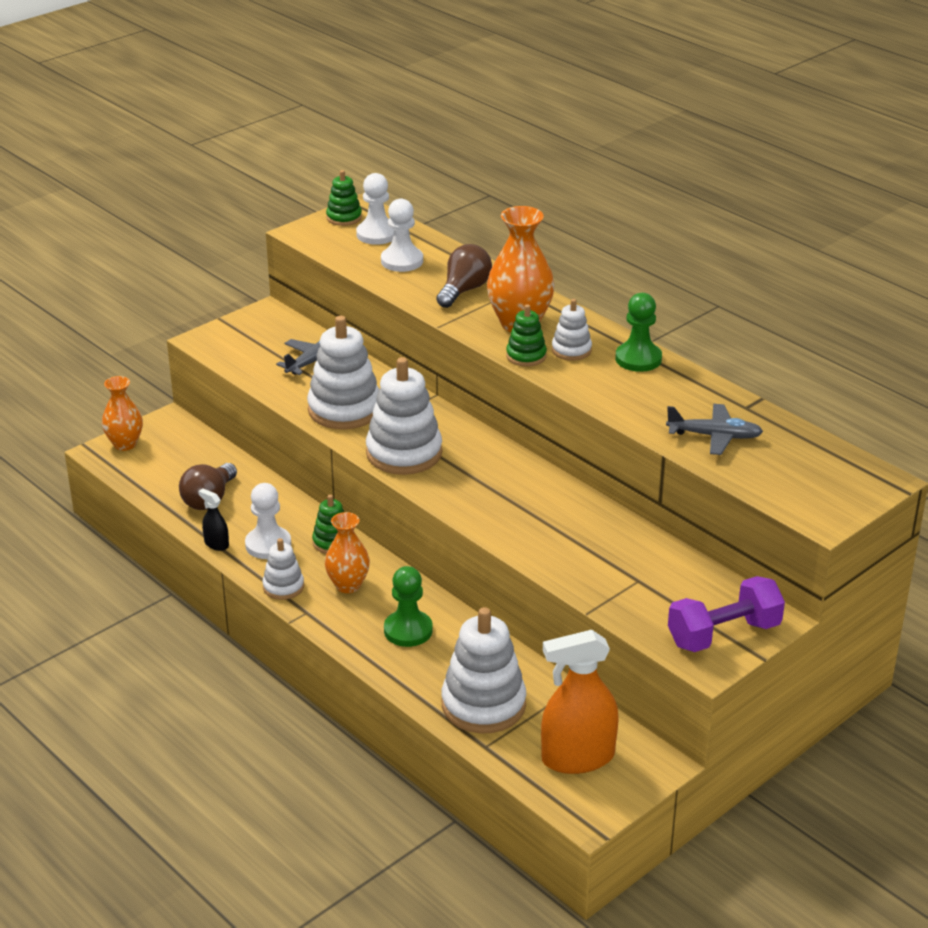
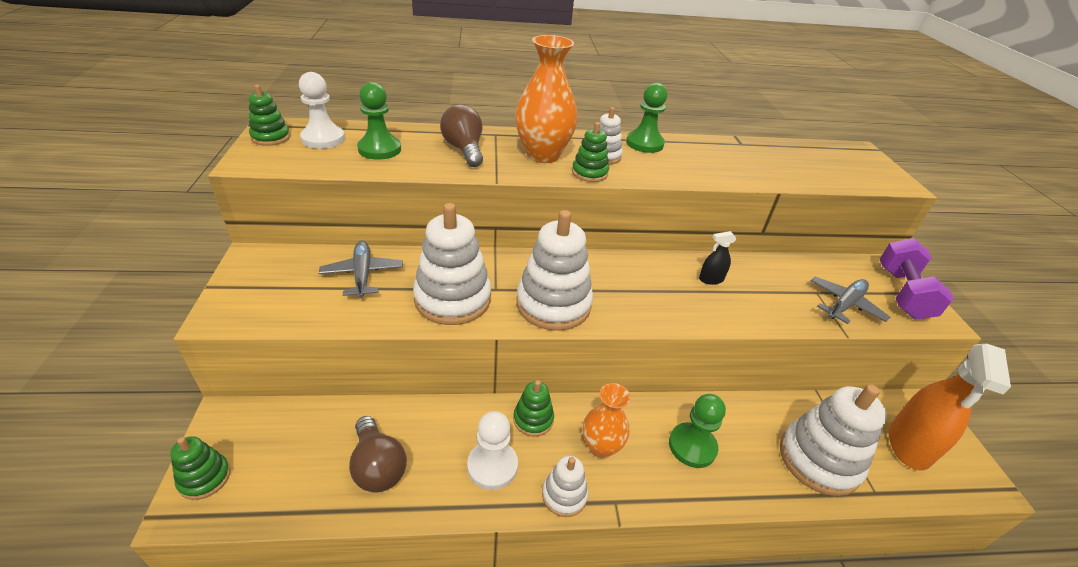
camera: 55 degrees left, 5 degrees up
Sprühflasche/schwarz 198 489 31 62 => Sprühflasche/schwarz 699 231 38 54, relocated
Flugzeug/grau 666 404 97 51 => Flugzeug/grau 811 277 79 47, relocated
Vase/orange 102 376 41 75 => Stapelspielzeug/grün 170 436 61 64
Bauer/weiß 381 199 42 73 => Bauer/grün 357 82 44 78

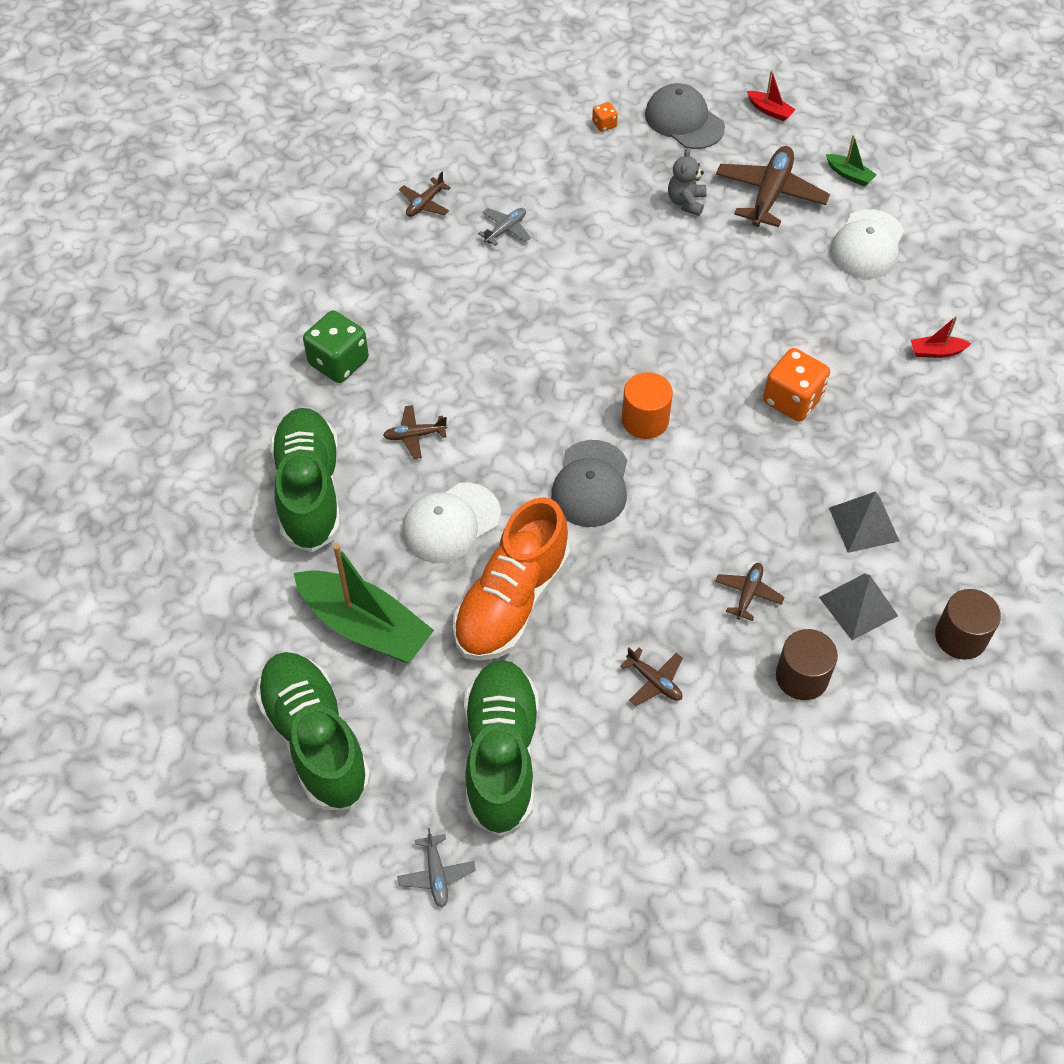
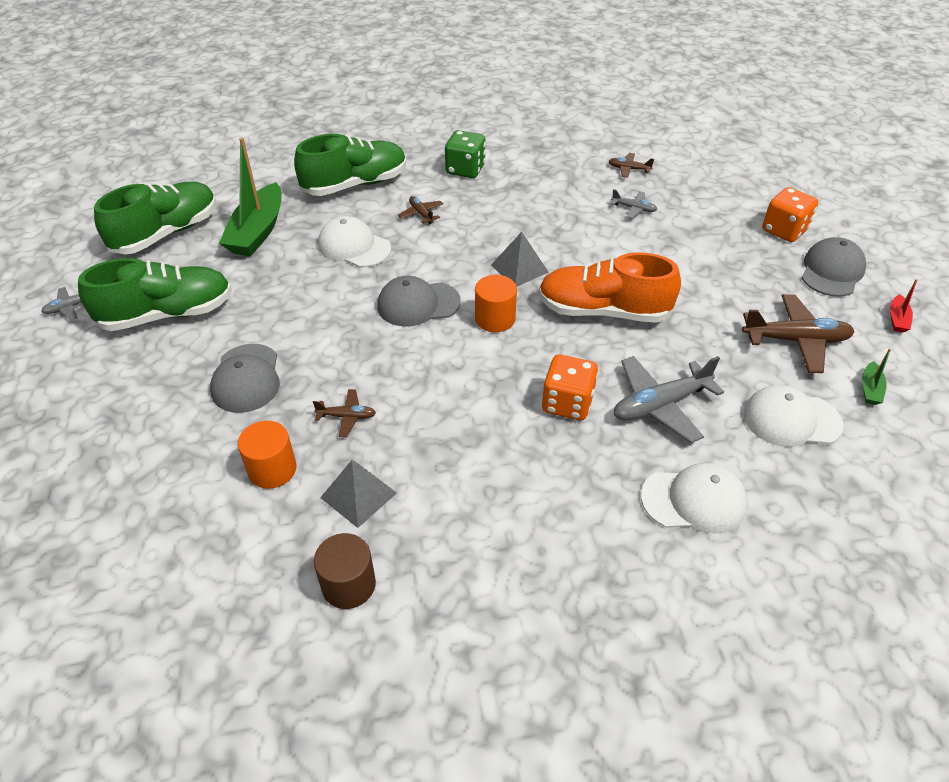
camera: 70 degrees right, 10 degrees down
Teddybär/grau 668 148 39 68 => nothing
nothing => Flugzeug/grau 614 356 110 87
Schuh/orange 453 497 117 164 => Schuh/orange 539 252 142 71, relocated
Pyramide/grau 829 491 70 62 => Pyramide/grau 491 232 57 55, relocated
Flugzeug/braun 620 648 63 58 => Kappe/grau 210 344 70 69
Boot/rot 911 316 61 42 => Kappe/weiß 641 463 106 71
Vollzylinder/braun 776 629 62 71 => Vollzylinder/orange 238 421 58 68
Spielwürfel/orange 592 102 26 30 => Spielwürfel/orange 762 187 56 55, x2.13

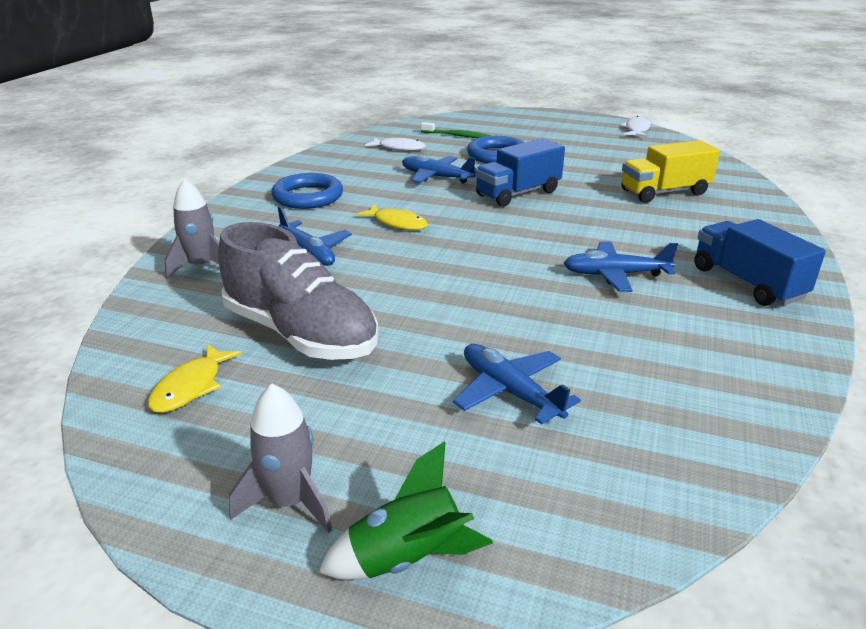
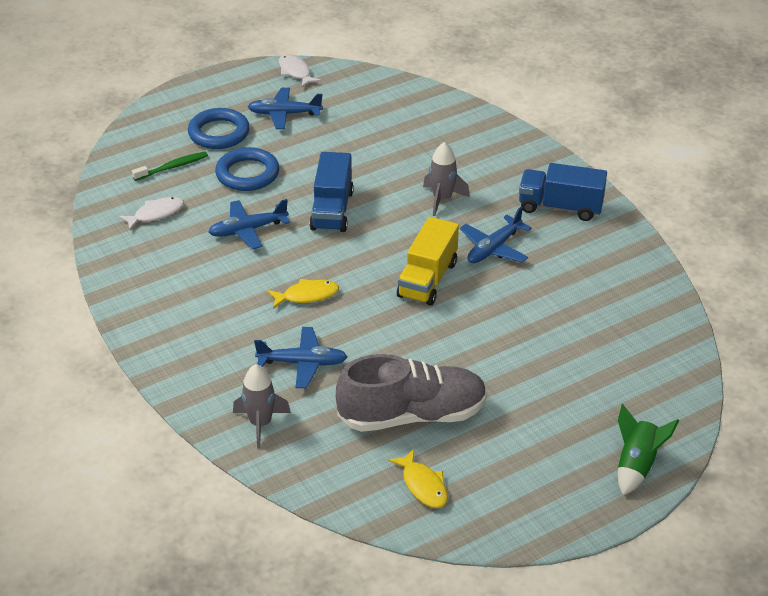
camera: 50 degrees left, 10 degrees up
Rakete/grau 229 383 103 150 => Rakete/grau 423 142 47 74, relocated
Ring/blau 272 173 71 36 => Ring/blau 188 108 62 41, relocated
Flugzeug/blau 453 344 128 81 => Flugzeug/blau 248 88 75 41, relocated
Lastwagen/gelb 621 140 99 63 => Lastwagen/gelb 397 217 62 89, relocated

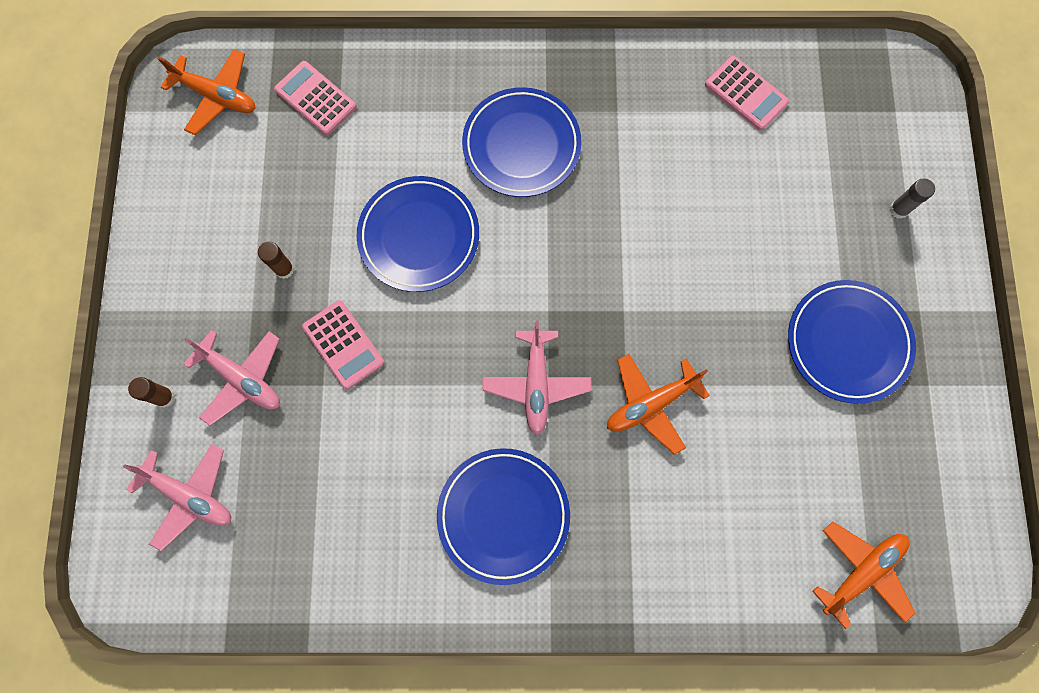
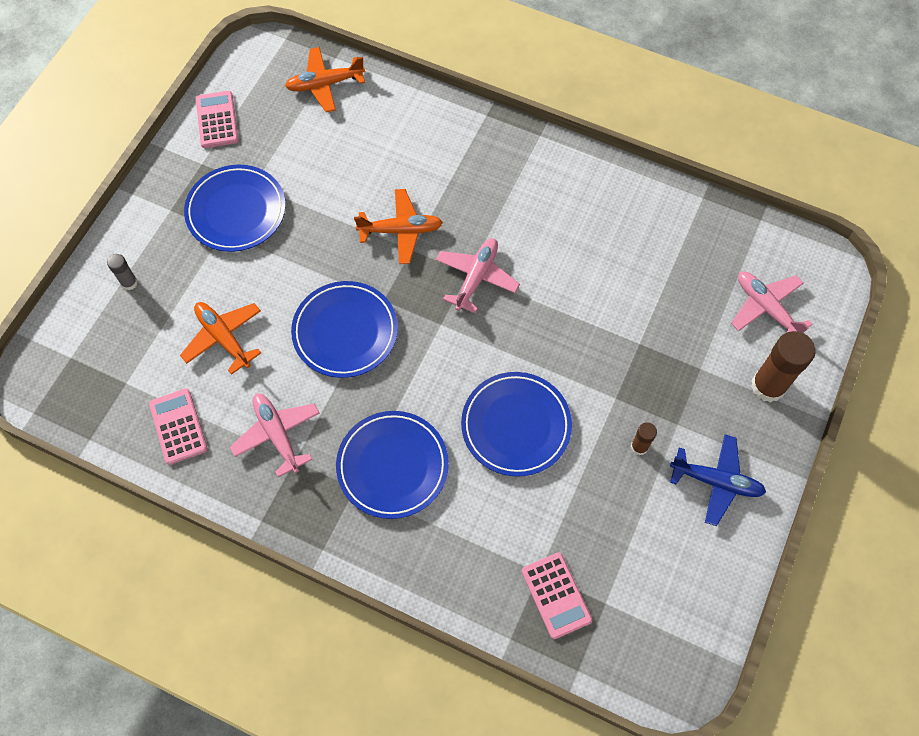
camera: 155 degrees left, 10 degrees down
nothing => Flugzeug/blau 670 435 96 91
Flugzeug/orange 157 49 98 86 => Flugzeug/orange 180 302 81 73, relocated
Flugzeug/rosa 184 330 96 96 => Flugzeug/rosa 230 393 90 84, relocated
Taschenrechner/rosa 302 300 83 90 => Taschenrechner/rosa 196 91 42 57, relocated
Teller/blau 437 448 133 137 => Teller/blau 291 281 107 97, relocated
Klebestift/braun 128 377 47 31 => Klebestift/braun 751 331 65 71, x2.00

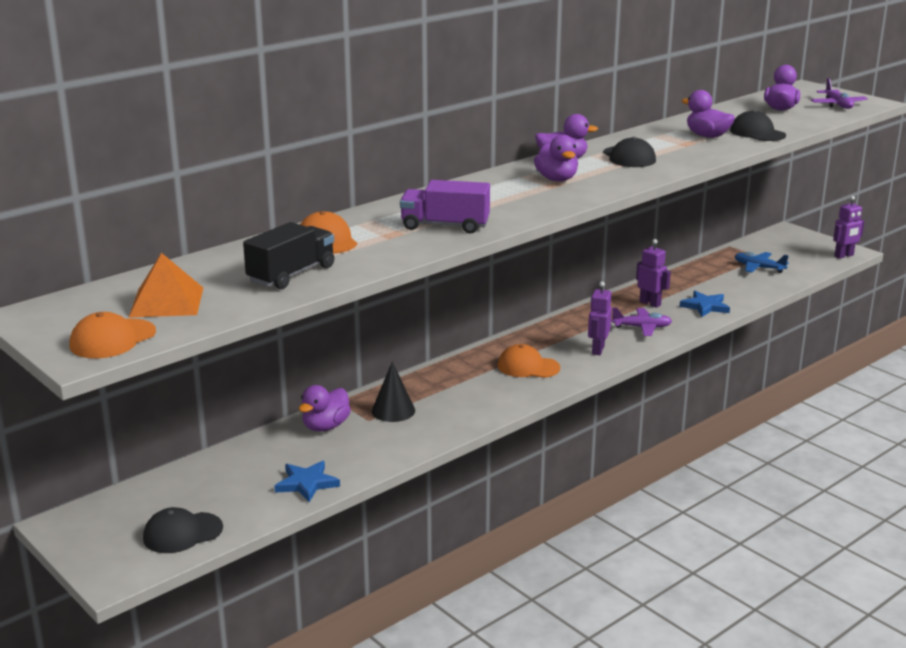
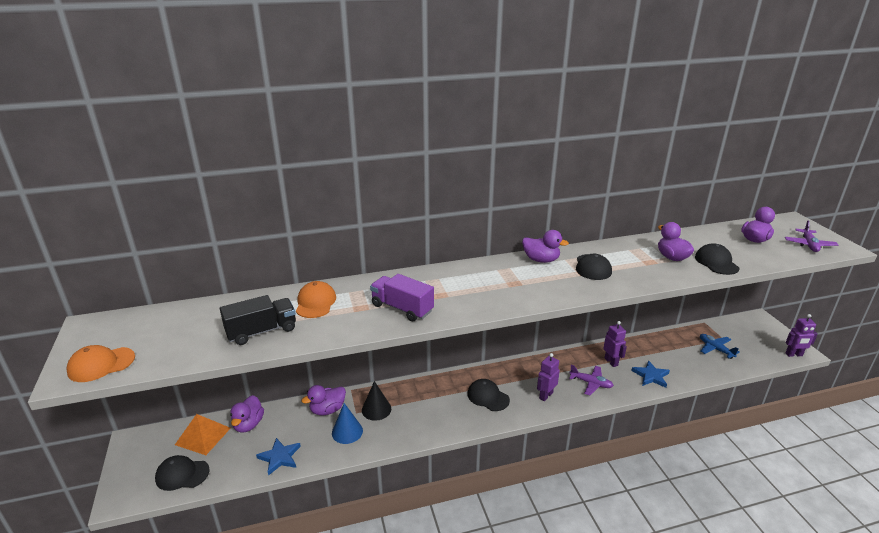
camera: 25 degrees right, 5 degrees up
nothing => Kegel/blau 332 403 31 41
Pyramide/orange 128 253 75 65 => Pyramide/orange 175 414 55 41, relocated
Ente/lila 534 135 44 47 => Ente/lila 230 395 34 37, relocated
Kappe/orange 498 344 62 34 => Kappe/schwarz 468 379 42 32

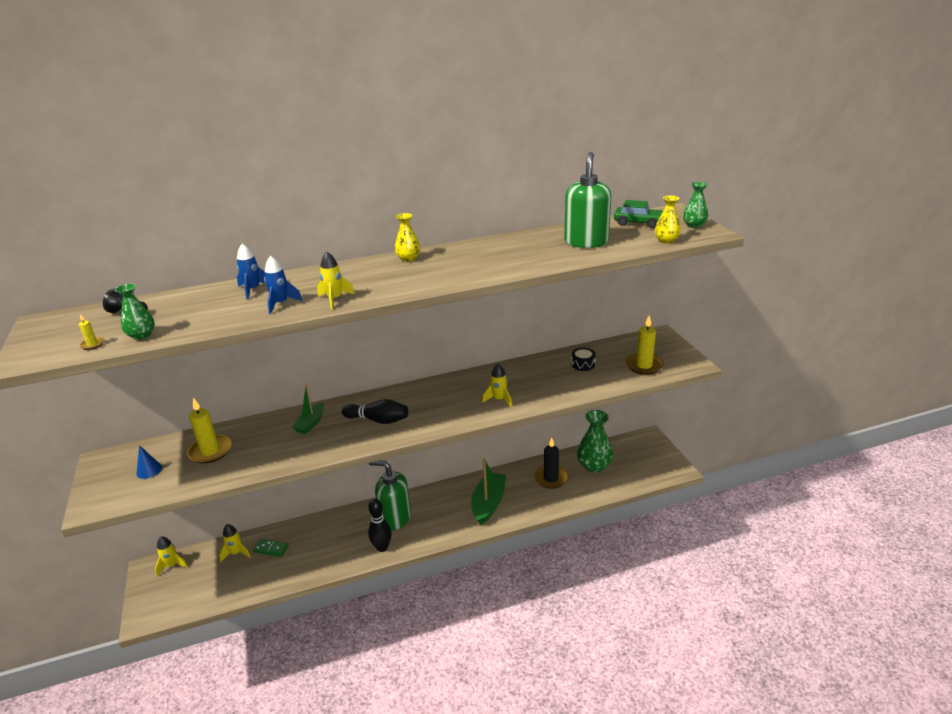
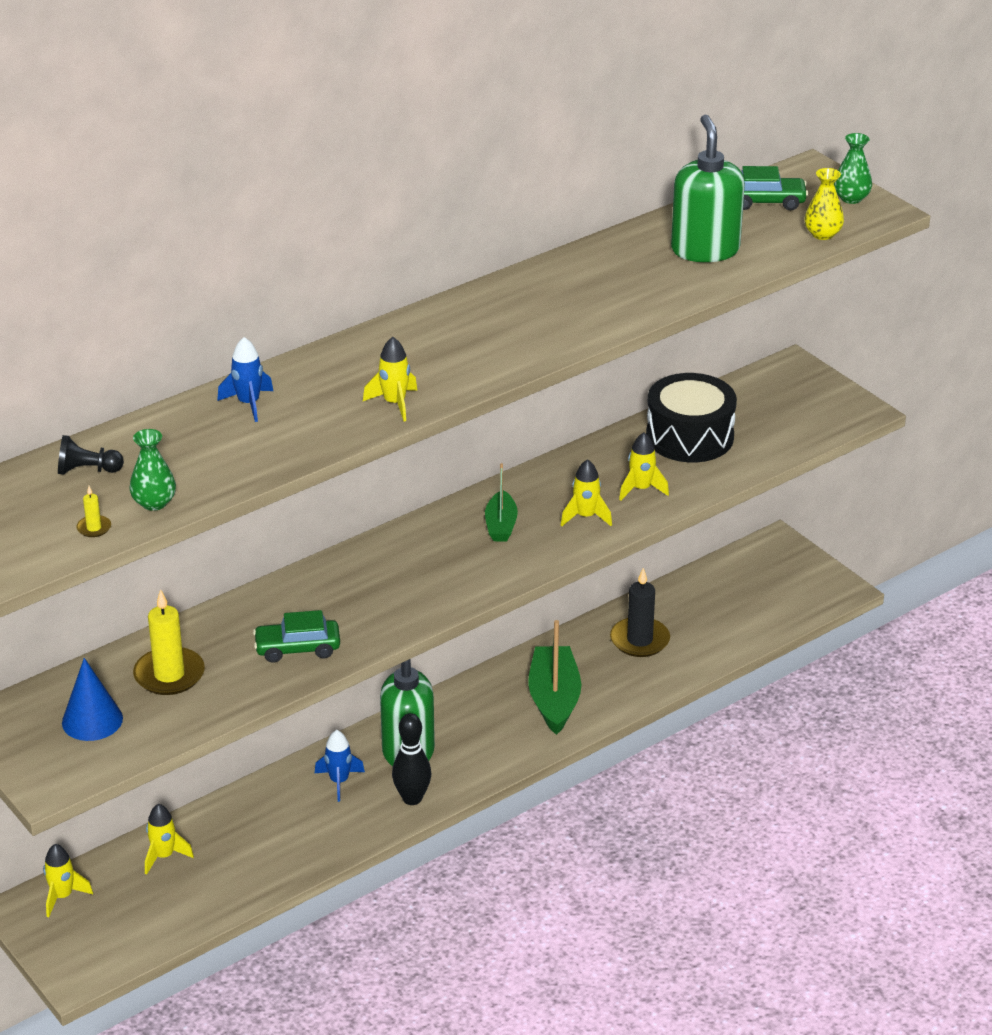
camera: 20 degrees left, 5 degrees up
Dominostein/grün 253 539 36 18 => nothing
Bowlingkegel/schwarz 342 399 66 25 => nothing
Vase/gelb 395 213 25 49 => nothing
Vase/grün 577 410 36 63 => nothing
Kerze/gelb 625 316 39 59 => nothing
nothing => Auto/grün 253 610 87 53
nothing => Rakete/gelb 619 432 50 69
Rakete/blau 264 256 39 58 => Rakete/blau 315 730 50 72, relocated
Boot/grün 292 385 32 49 => Boot/grün 485 463 33 79, relocated
Kegel/blau 136 445 26 34 => Kegel/blau 62 658 61 83, x1.52
Trommel/schwarz 571 348 25 23 => Trommel/schwarz 646 373 91 89, x2.21

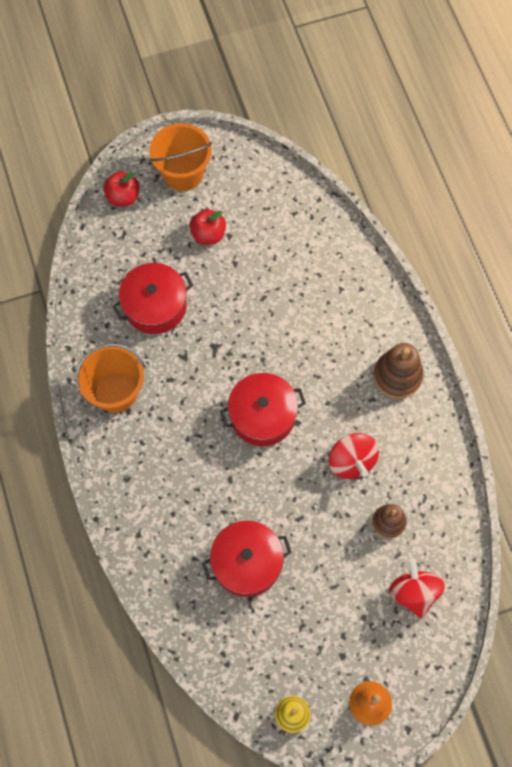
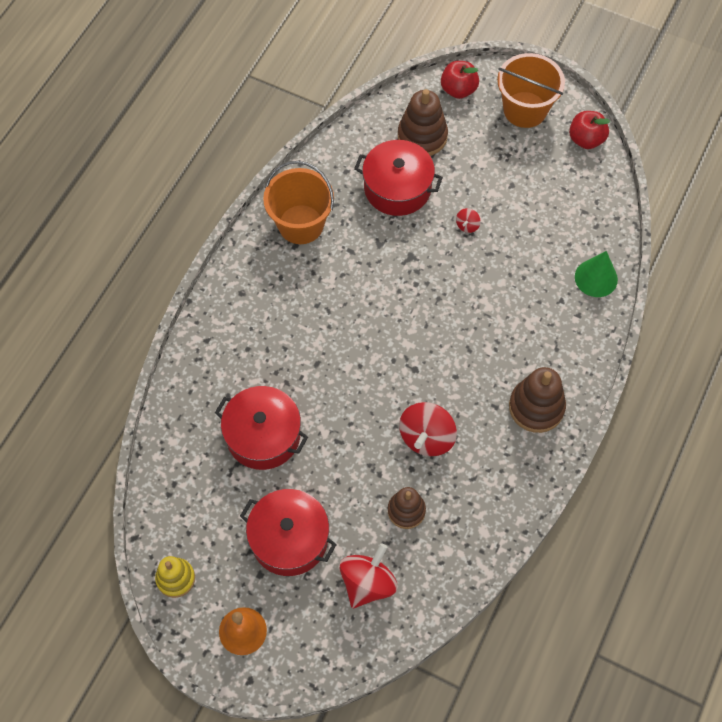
camera: 45 degrees right, 5 degrees down
nothing => Stapelspielzeug/braun 398 89 50 67
nothing => Kreisel/rot 456 208 24 25
nothing => Kegel/grün 575 251 43 46
Apfel/rot 189 209 37 36 => Apfel/rot 569 111 41 38, relocated
Kochtopf/rot 220 373 86 73 => Kochtopf/rot 240 489 97 87, relocated

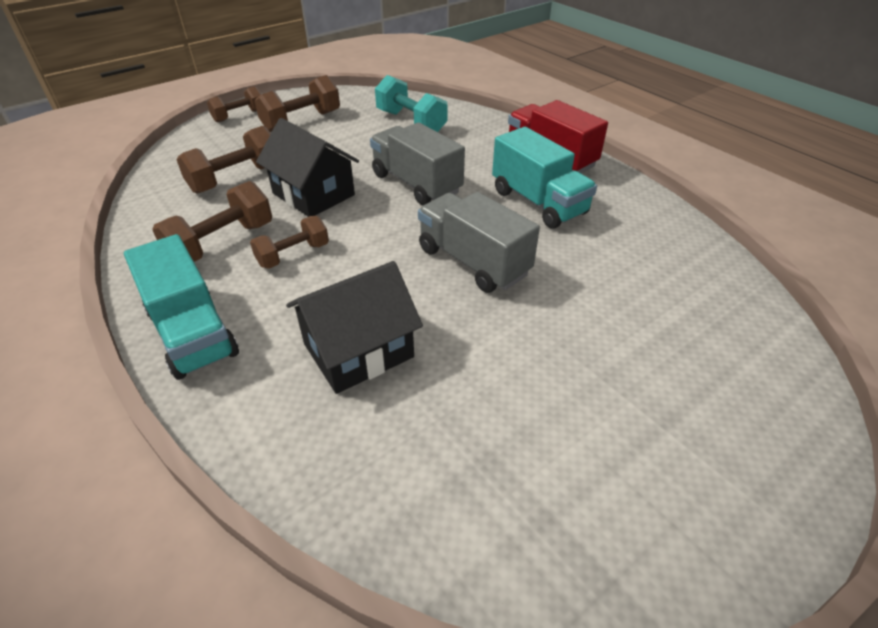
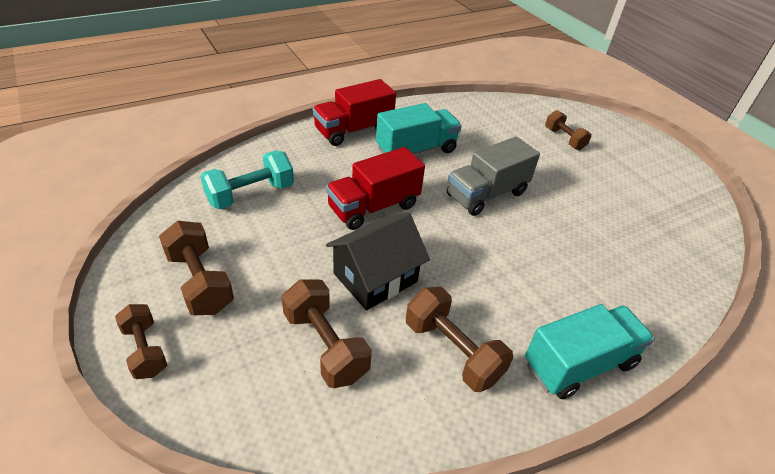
camera: 85 degrees left, 0 degrees up
Haus/schwarz 286 261 137 133 => nothing
Hantel/braun 250 216 79 53 => Hantel/braun 545 110 46 40, relocated
Lastwagen/grau 370 122 95 83 => Lastwagen/rot 326 147 99 83

